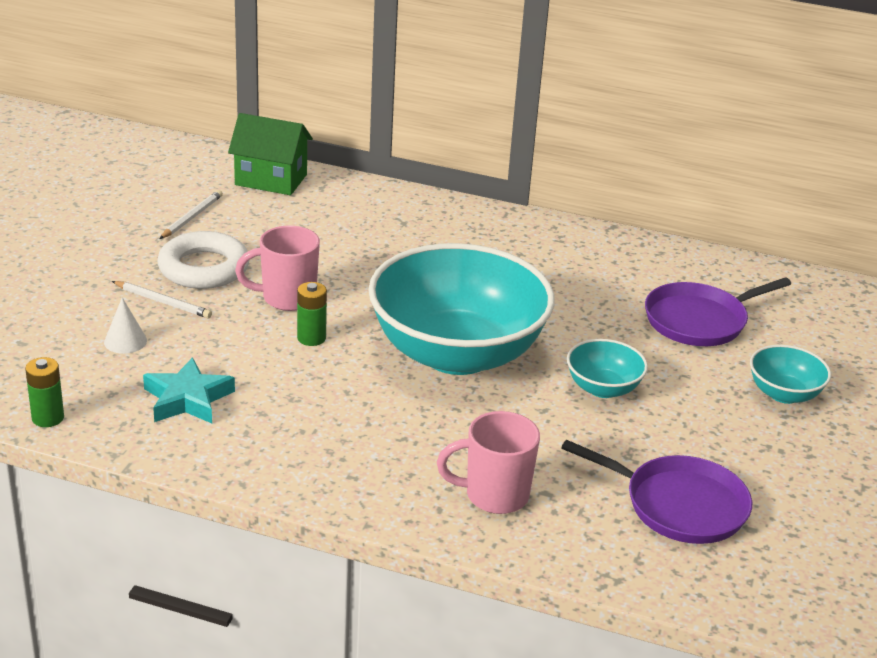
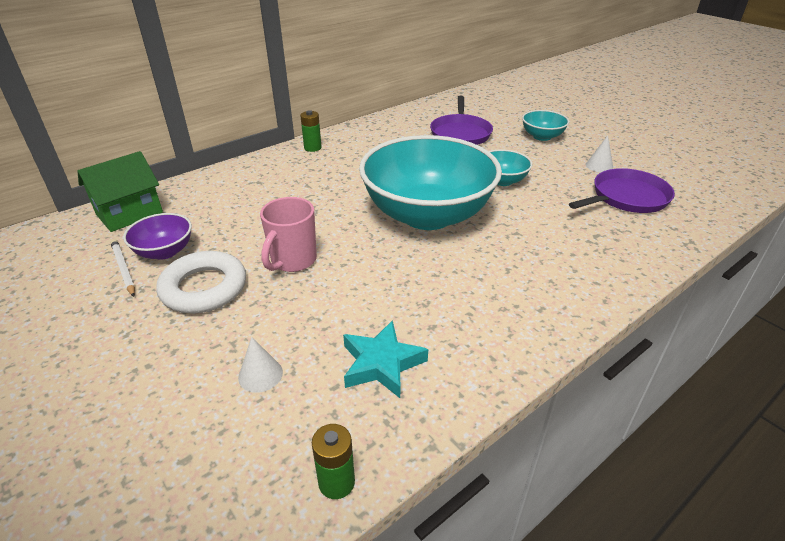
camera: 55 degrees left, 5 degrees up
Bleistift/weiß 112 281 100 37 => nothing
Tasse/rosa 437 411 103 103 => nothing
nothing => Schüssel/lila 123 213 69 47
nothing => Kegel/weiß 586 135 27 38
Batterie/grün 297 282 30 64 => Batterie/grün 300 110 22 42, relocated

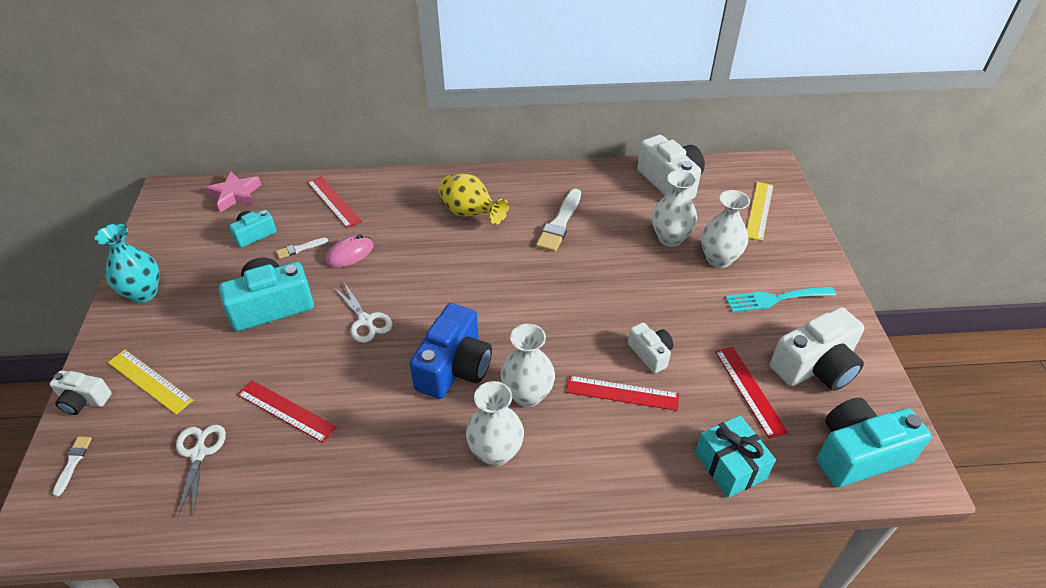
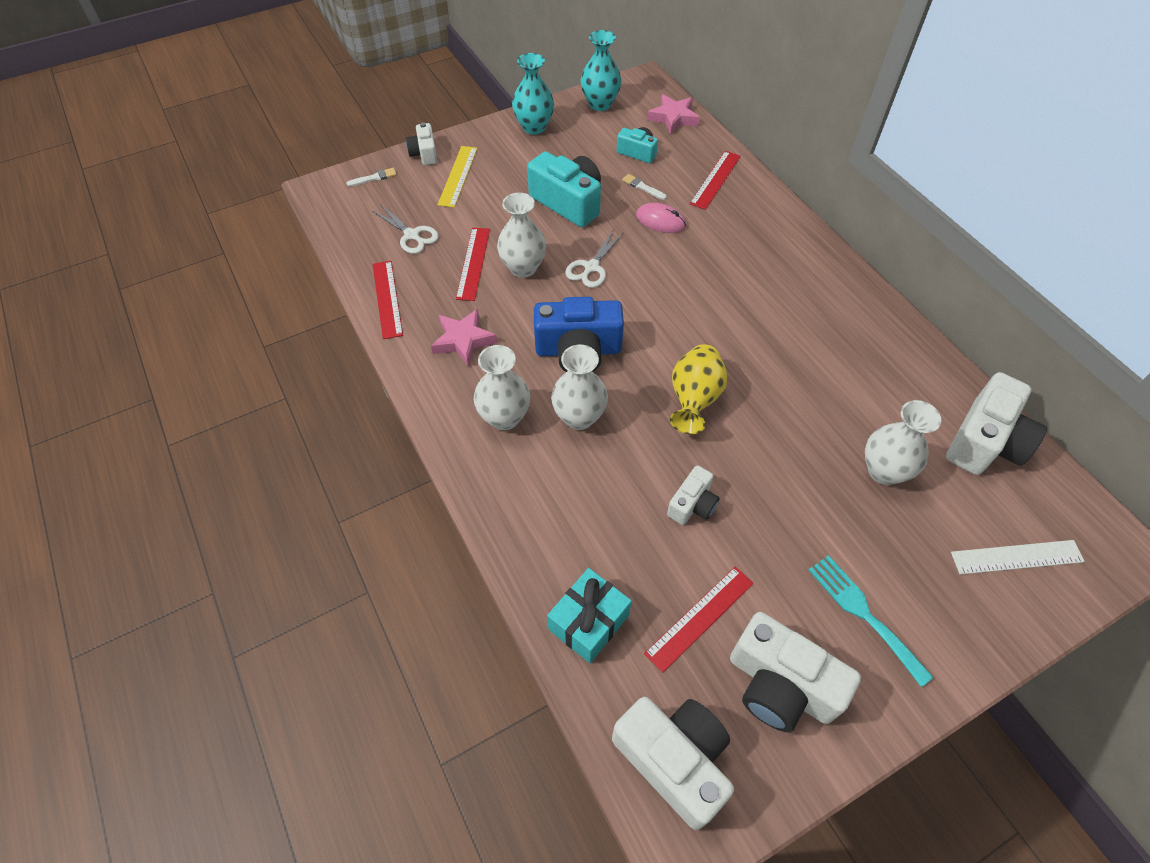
camera: 65 degrees right, 10 degrees up
Pinsel/weiß 536 189 45 63 => nothing
nothing => Stern/rosa 431 309 66 58
nothing => Vase/türkis 581 30 41 81
Vase/gelb 438 174 71 51 => Vase/gelb 670 344 57 90, relocated
Lineal/rot 566 376 113 35 => Lineal/rot 373 261 30 78, relocated
Vase/weiß 701 190 49 78 => Vase/weiß 497 192 49 86, relocated
Lineal/gelb 747 182 26 59 => Lineal/weiß 951 540 134 35
Kamera/türkis 817 398 115 89 => Kamera/weiß 612 697 122 133
Schere/weiß 176 424 50 93 => Schere/weiß 372 204 67 50, 75 degrees clockwise

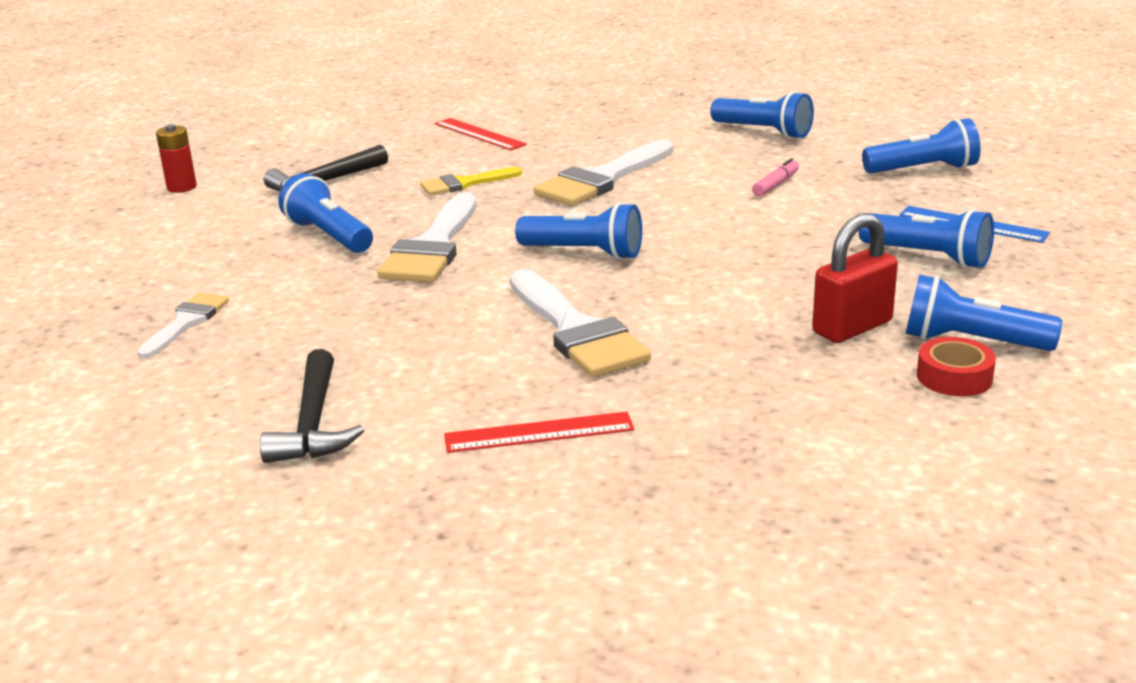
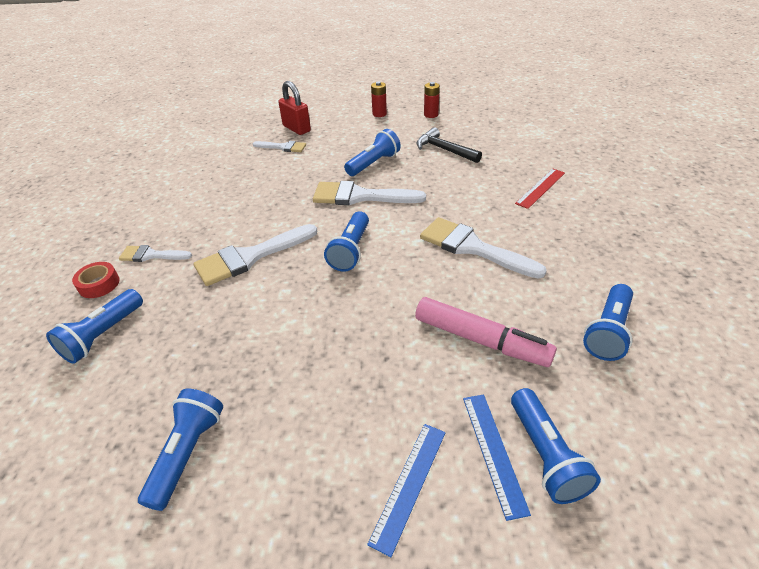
camera: 85 degrees right, 15 degrees up
Hammer/schwarz 260 349 104 114 => nothing
Pinsel/gelb 420 167 102 28 => nothing
nothing => Batterie/rot 371 82 16 35
nothing => Lineal/blau 463 394 68 127
Vorhängeschloss/rot 812 213 86 130 => Vorhängeschloss/rot 278 81 33 54, relocated
Taschenlampe/blau 859 209 135 59 => Taschenlampe/blau 46 289 97 75, relocated
Klebeband/rot 917 337 79 59 => Klebeband/rot 72 262 47 36, relocated
Lineal/rot 444 412 190 41 => Pinsel/weiß 119 245 73 17
Filzstift/rosa 752 158 47 39 => Filzstift/rosa 415 297 142 70, x2.17

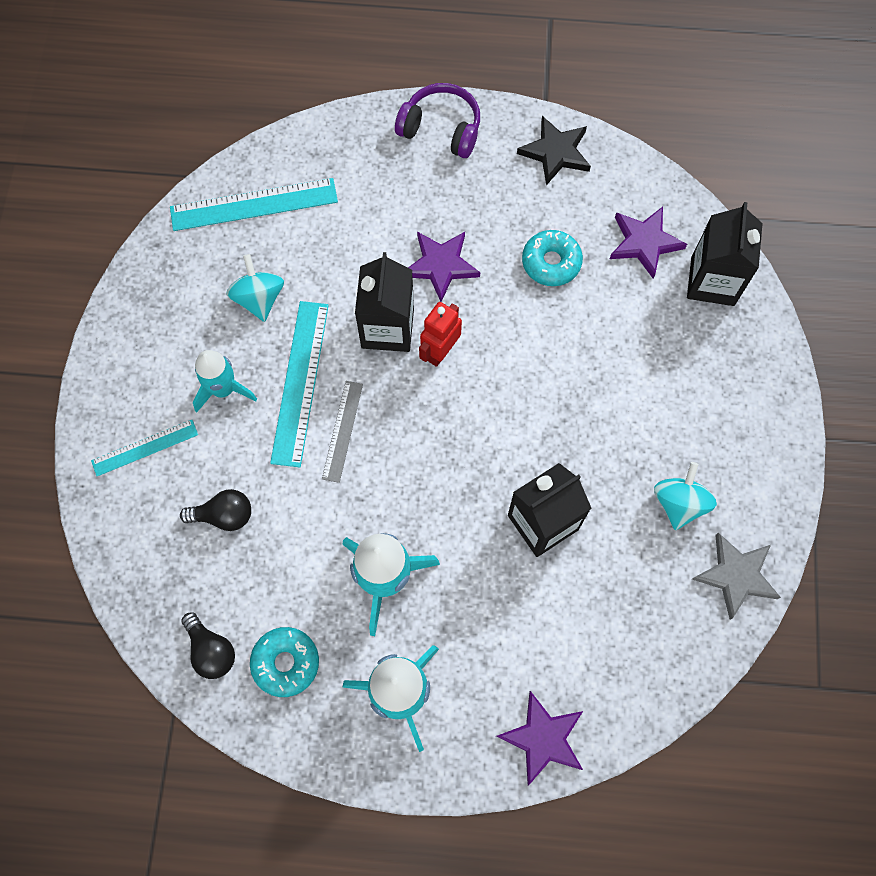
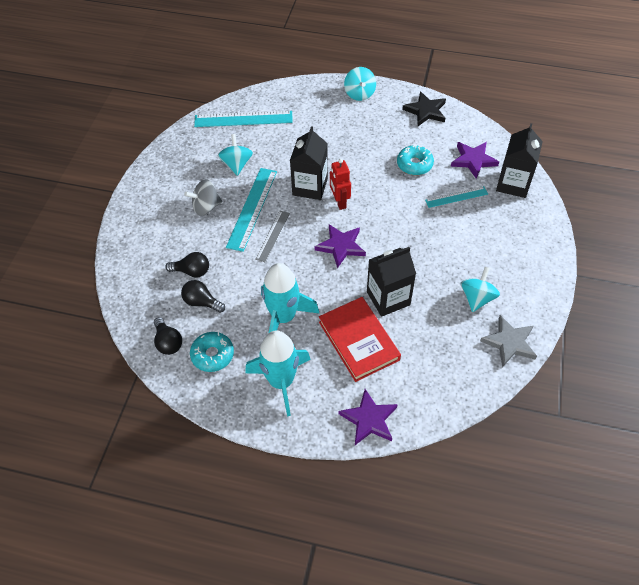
camera: 10 degrees right, 15 degrees down
nothing => Glühbirne/schwarz 181 280 44 33
nothing => Buch/rot 319 297 82 85
Lineal/türkis 91 420 107 56 => Lineal/türkis 425 186 63 22, relocated
Stern/lila 408 232 72 70 => Stern/lila 315 224 51 44, relocated
Rakete/türkis 193 350 64 63 => Kreisel/grau 184 180 38 36
Kopfhörer/lila 395 83 85 75 => Kreisel/türkis 344 67 32 34
Roboter/rot 419 302 43 65 => Roboter/rot 330 159 21 51, 60 degrees counterclockwise

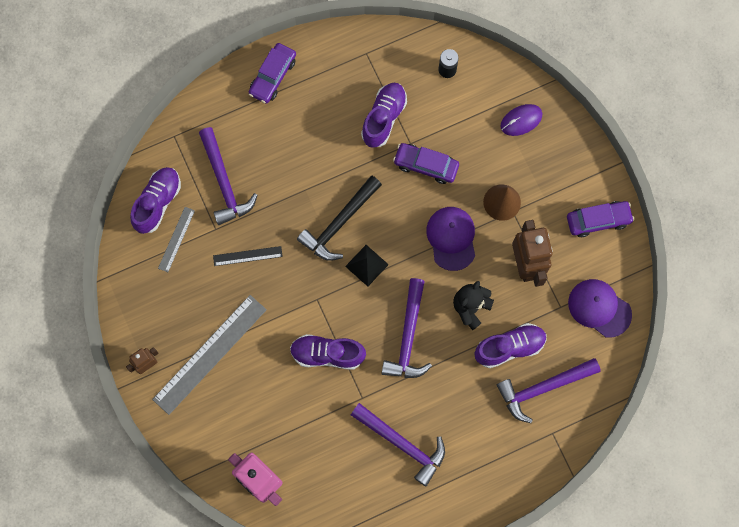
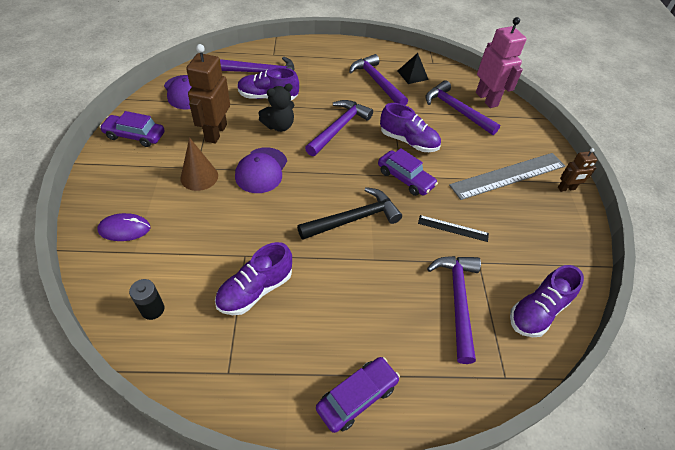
camera: 160 degrees left, 25 degrees down
Lineal/grau 158 207 37 65 => nothing
nothing => Hammer/lila 425 80 75 55
Pyramide/schwarz 345 245 44 41 => Pyramide/schwarz 398 53 31 31, relocated
Auto/lila 393 143 66 41 => Auto/lila 378 148 60 48, relocated

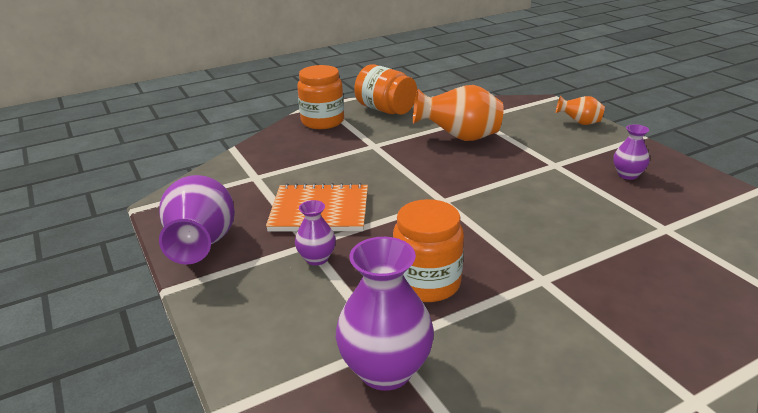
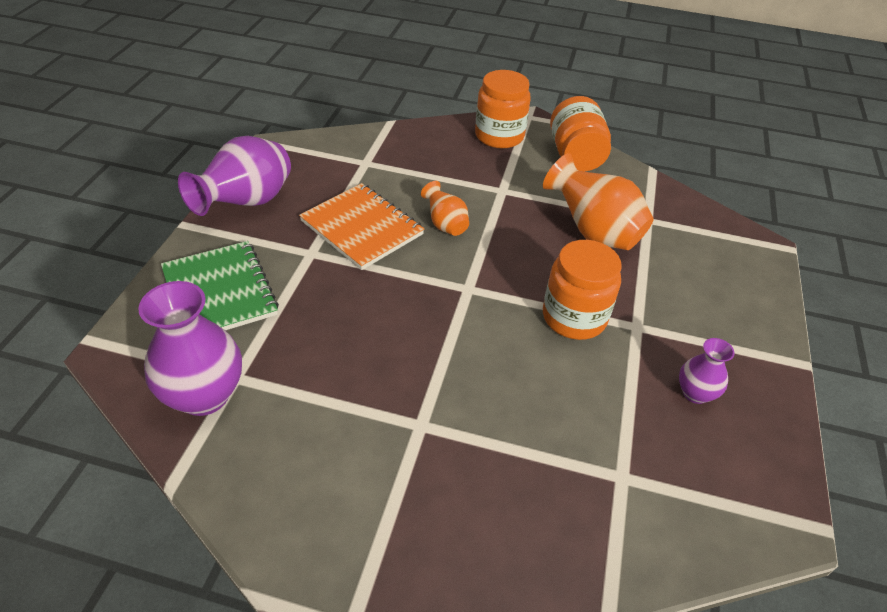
camera: 40 degrees right, 15 degrees up
Vase/lila 295 200 41 65 => nothing
nothing => Notizbuch/grün 161 241 118 89
Einmachglas/orange 393 199 71 103 => Einmachglas/orange 543 240 79 100, relocated
Vase/orange 556 96 49 29 => Vase/orange 421 181 48 55, relocated

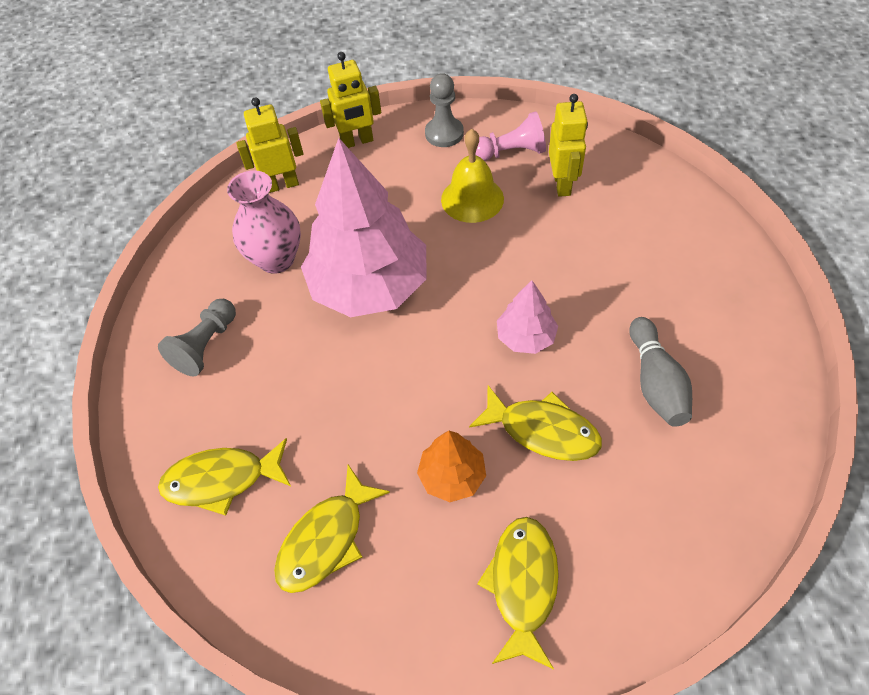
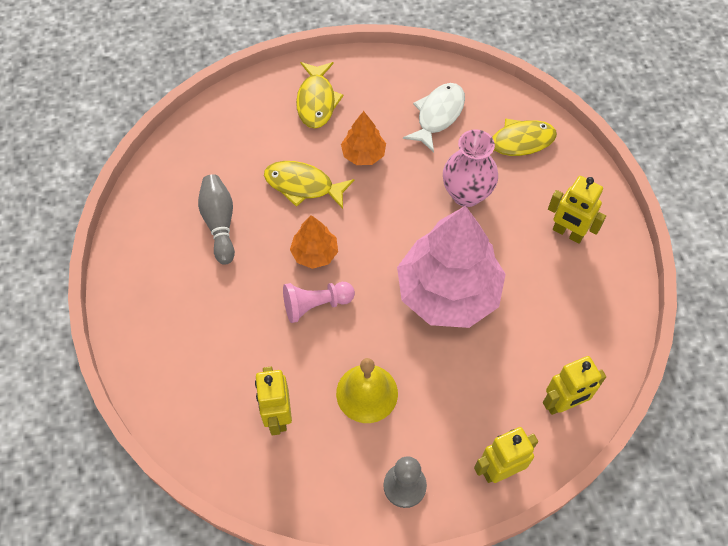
camera: 170 degrees right, 5 degrees up
Vase/rosa 227 170 74 104 => Vase/rosa 443 129 55 78, relocated
Bauer/rosa 476 111 70 50 => Bauer/rosa 283 282 72 41, relocated
Bauer/grau 158 299 78 77 => Roboter/gelb 548 176 58 68
Fisch/gelb 274 465 116 128 => Fisch/weiß 403 83 62 69
Baum/rosa 497 280 61 74 => Baum/orange 290 215 48 54

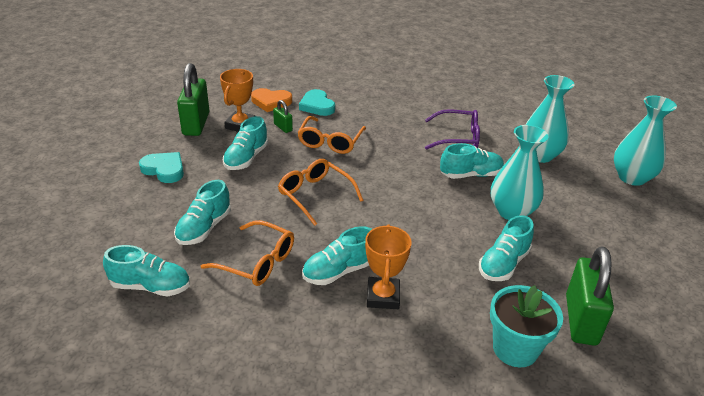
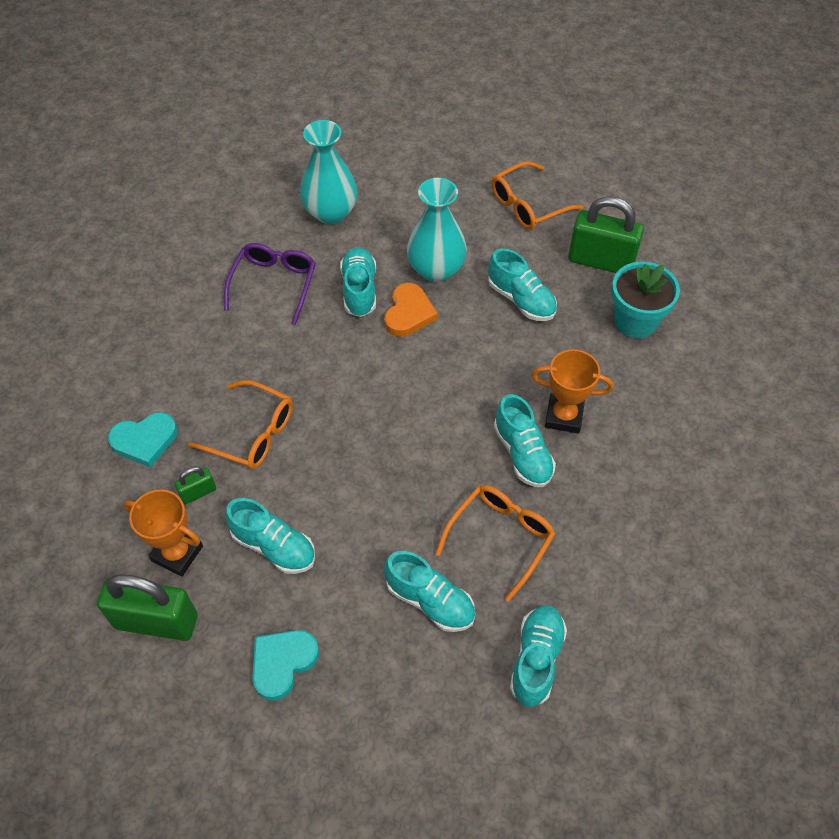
camera: 80 degrees left, 20 degrees up
Vase/türkis 614 96 63 90 => nothing
Herz/orange 251 88 41 24 => Herz/orange 384 283 54 54, relocated
Brille/orange 278 159 85 67 => Brille/orange 491 161 93 69, relocated

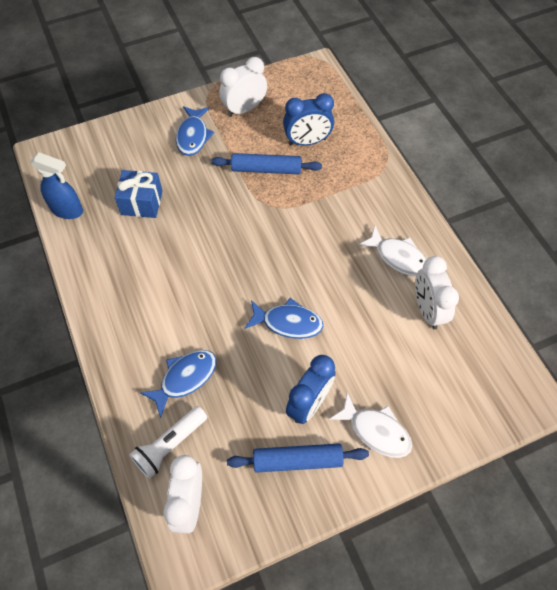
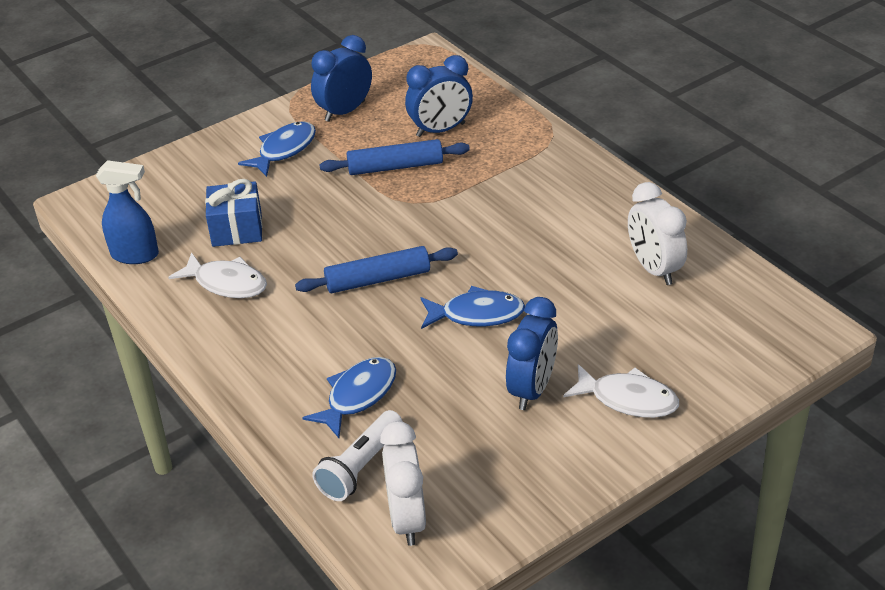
camera: 10 degrees left, 20 degrees down
Nudelholz/blau 227 443 142 30 => Nudelholz/blau 295 246 163 47, relocated
Fisch/weiß 358 226 69 50 => Fisch/weiß 168 252 99 46, relocated
Wecker/weiß 219 57 48 60 => Wecker/blau 311 35 61 87
Fisch/blau 176 106 38 50 => Fisch/blau 238 121 78 56, 135 degrees counterclockwise

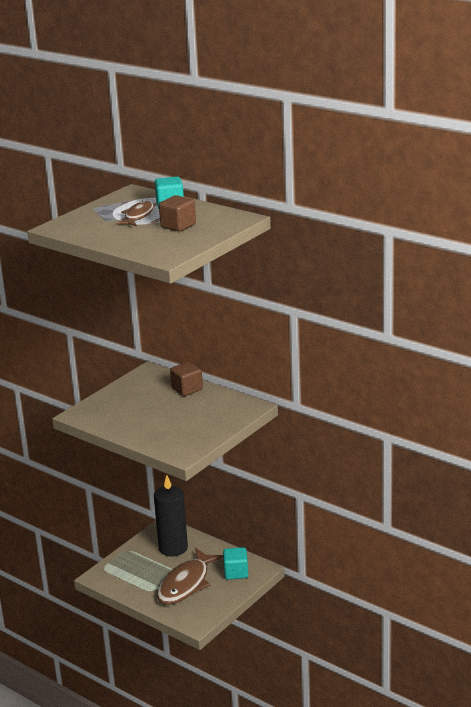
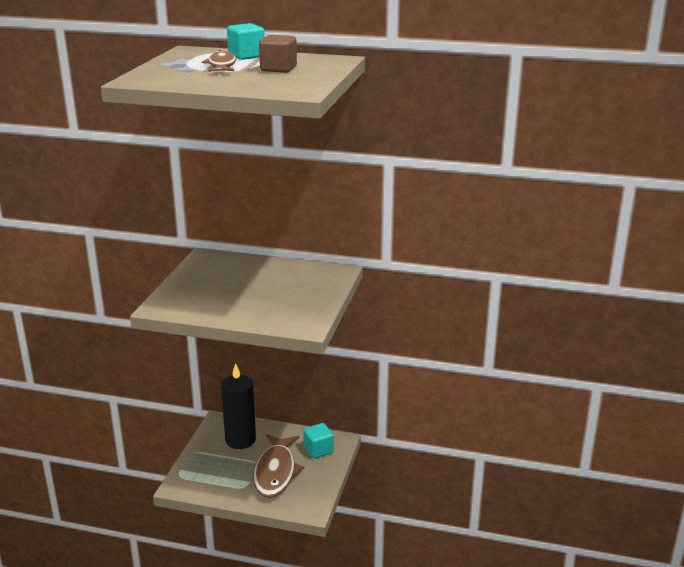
camera: 25 degrees left, 0 degrees up
Kubus/braun 170 362 33 34 => nothing

